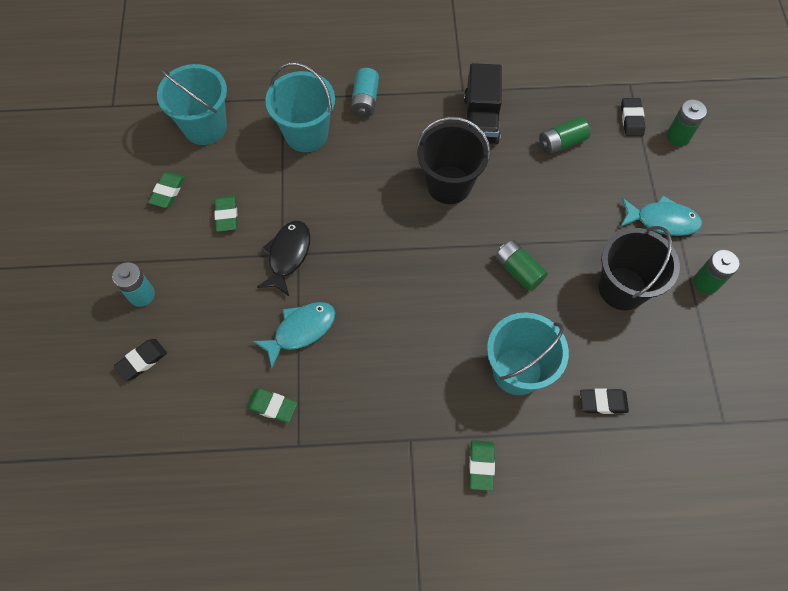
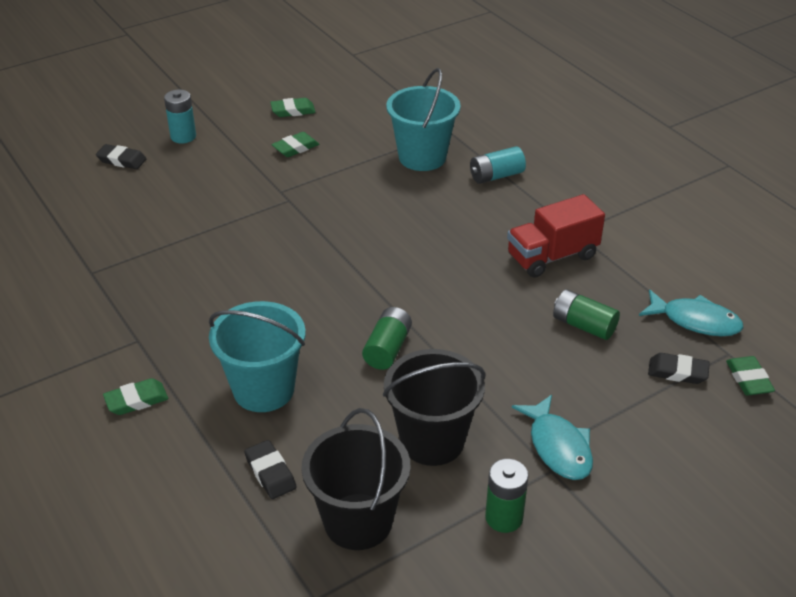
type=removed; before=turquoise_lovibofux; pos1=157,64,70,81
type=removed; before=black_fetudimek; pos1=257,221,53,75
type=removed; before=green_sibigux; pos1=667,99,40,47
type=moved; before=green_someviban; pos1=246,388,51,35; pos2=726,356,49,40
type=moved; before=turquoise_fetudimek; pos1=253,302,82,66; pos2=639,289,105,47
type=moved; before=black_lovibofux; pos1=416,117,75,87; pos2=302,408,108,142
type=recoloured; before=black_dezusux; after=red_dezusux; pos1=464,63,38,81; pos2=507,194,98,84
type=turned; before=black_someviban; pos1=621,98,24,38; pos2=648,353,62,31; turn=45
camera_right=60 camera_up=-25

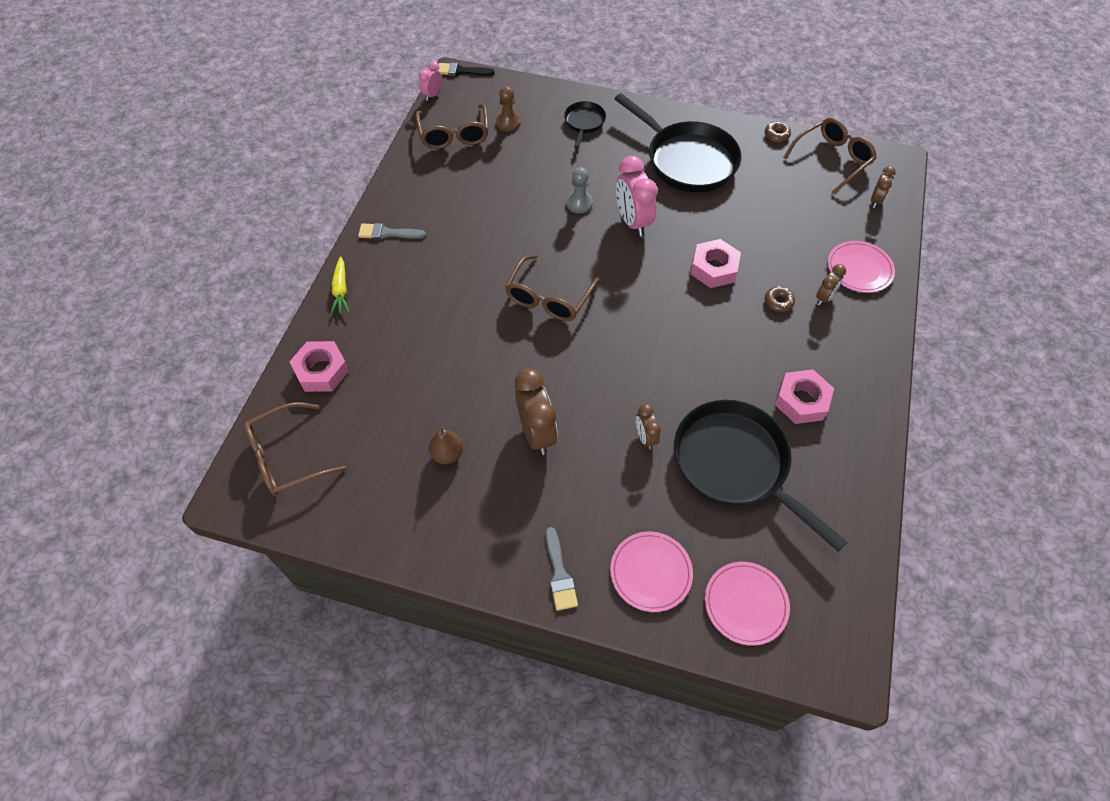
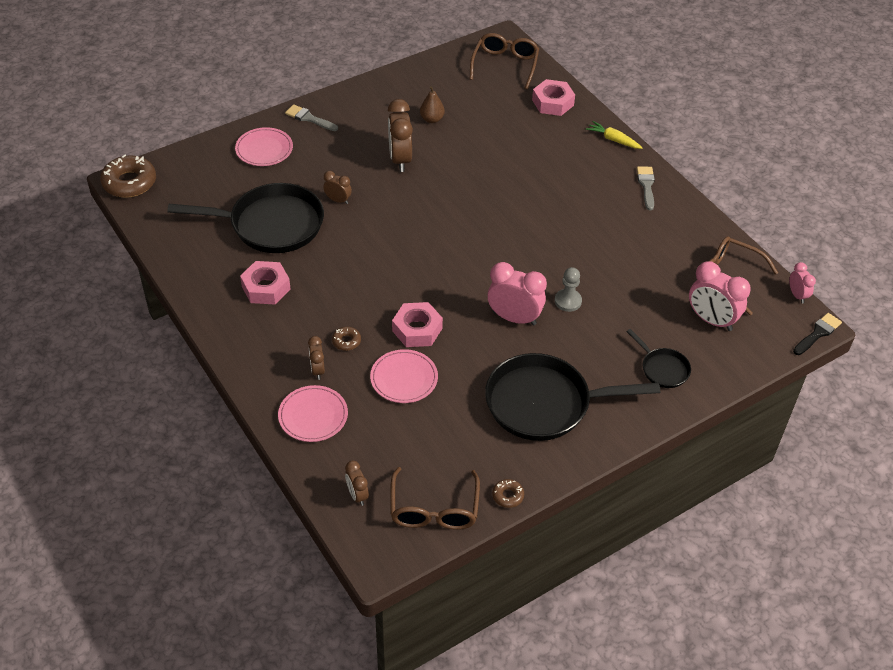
type=removed; before=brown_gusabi; pos1=505,255,94,66
type=added; after=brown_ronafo; pos2=100,155,56,43
type=moved; before=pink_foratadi; pos1=705,562,85,84; pos2=370,349,68,54
type=replaced; before=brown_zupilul; after=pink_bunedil; pos1=496,86,25,45; pos2=689,261,62,70
type=turned; before=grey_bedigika; pos1=358,223,68,17; pos2=637,166,18,44; turn=-45
type=turned; before=brown_bunedil; pos1=515,369,43,86; pos2=388,99,25,73; turn=60
camera_right=130 camera_up=-10

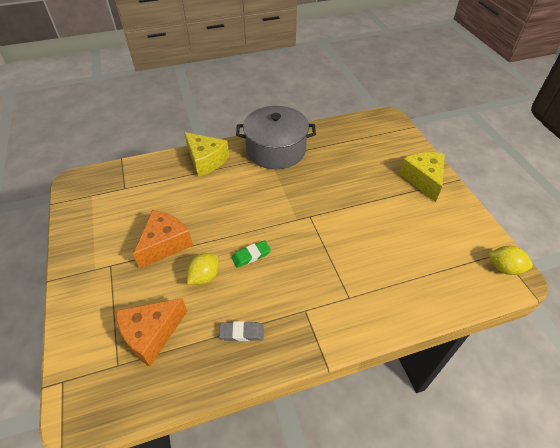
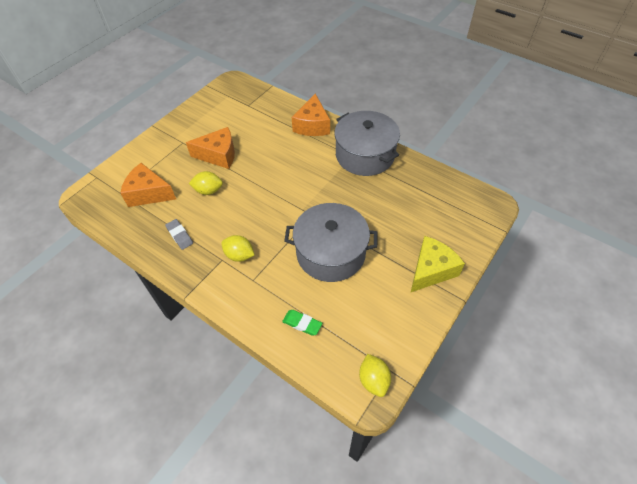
type=added; after=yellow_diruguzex; pos2=221,235,34,27
type=added; after=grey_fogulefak; pos2=284,203,94,79
type=moved; before=green_someviban; pos1=232,240,39,28; pos2=282,310,40,26
type=recoloured; before=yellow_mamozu; after=orange_mamozu; pos1=184,132,45,45; pos2=292,94,38,42
camera_right=55 camera_up=5

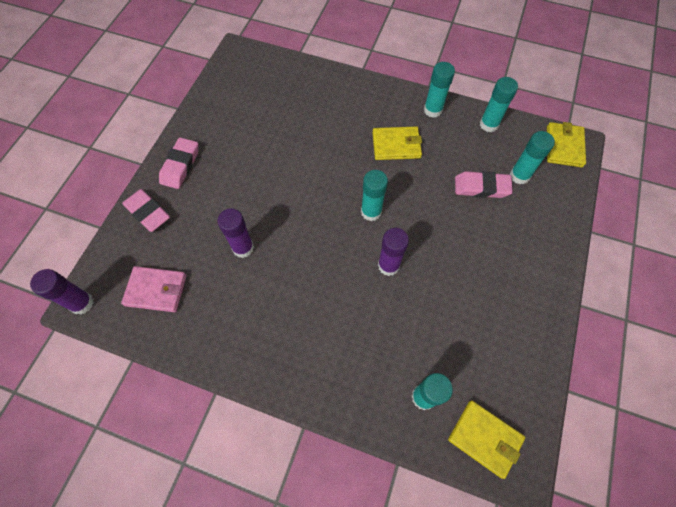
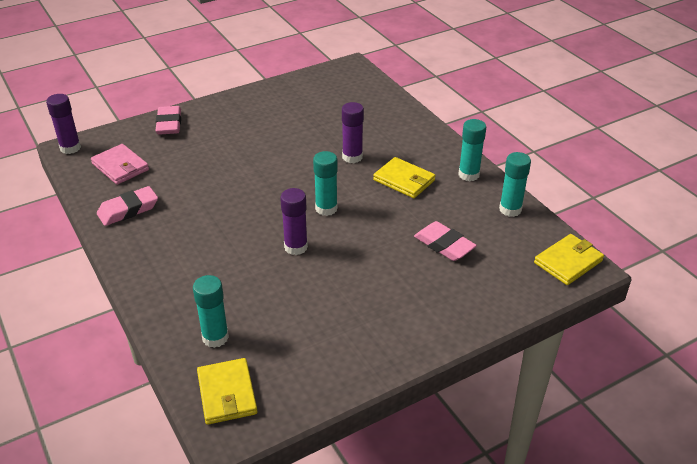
type=removed; before=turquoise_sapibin; pos1=509,131,46,54
type=moved; before=pink_someviban; pos1=159,137,39,52; pos2=97,186,61,40
type=moved; before=purple_sapibin; pos1=217,208,37,50; pos2=342,102,22,61
camera_right=40 camera_up=-25

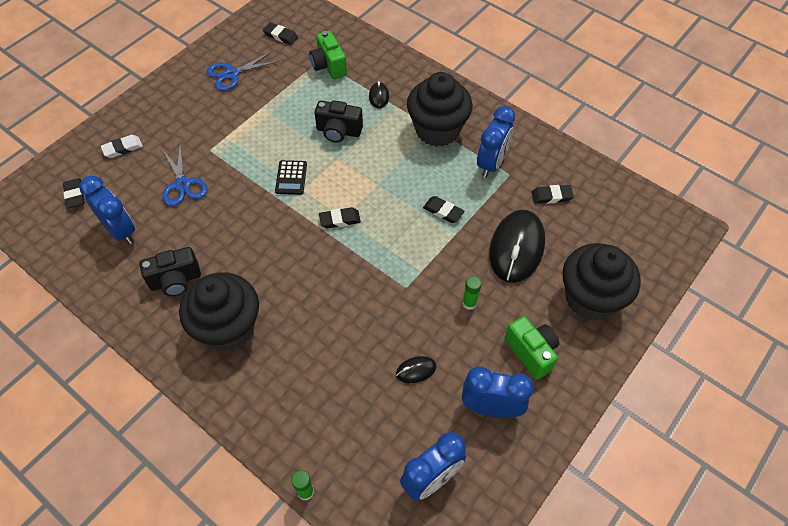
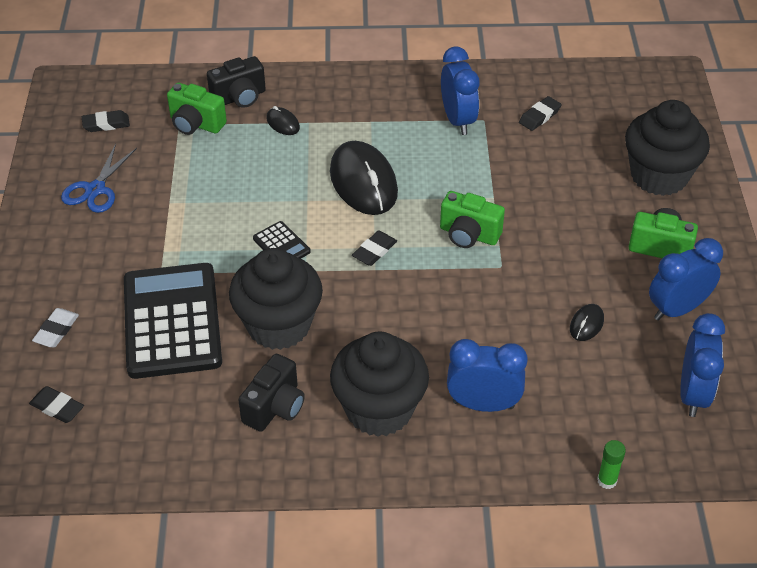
type=removed; before=black_someviban; pos1=423,196,41,27
type=removed; before=green_sapibin; pos1=462,276,20,34
type=added; after=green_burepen; pos2=440,191,65,57
type=moved; before=blue_bunedil; pos1=80,176,55,68; pos2=447,339,81,73
type=moved; before=black_burepen; pos1=314,100,49,43; pos2=207,56,59,52
type=moved; before=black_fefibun; pos1=407,72,66,75; pos2=229,248,94,102
type=moved; before=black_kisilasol; pos1=489,210,56,73; pos2=330,141,68,74
type=replaced; before=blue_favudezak; after=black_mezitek; pos1=162,143,45,63; pos2=124,263,98,116
camera_right=-40 camera_up=-10

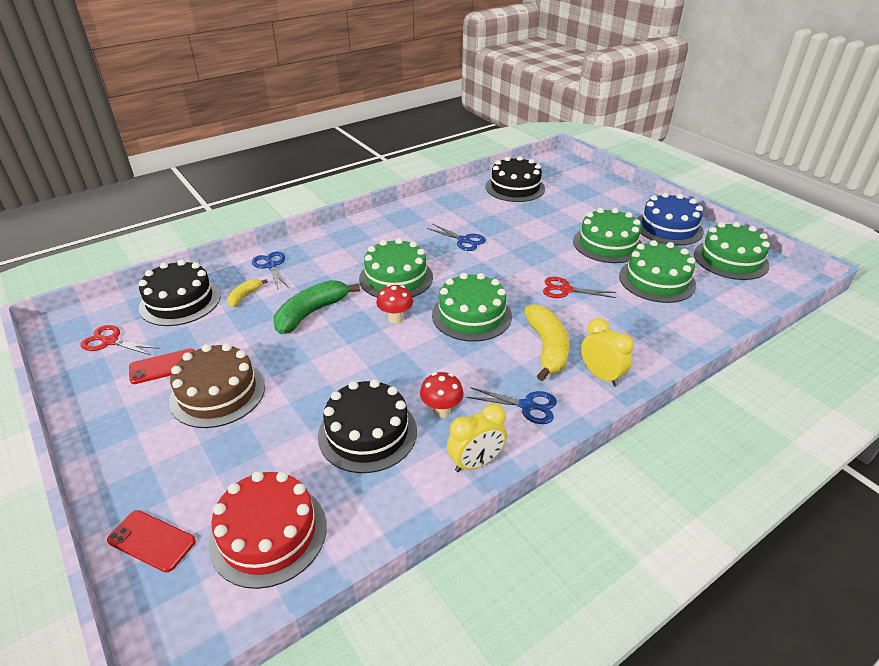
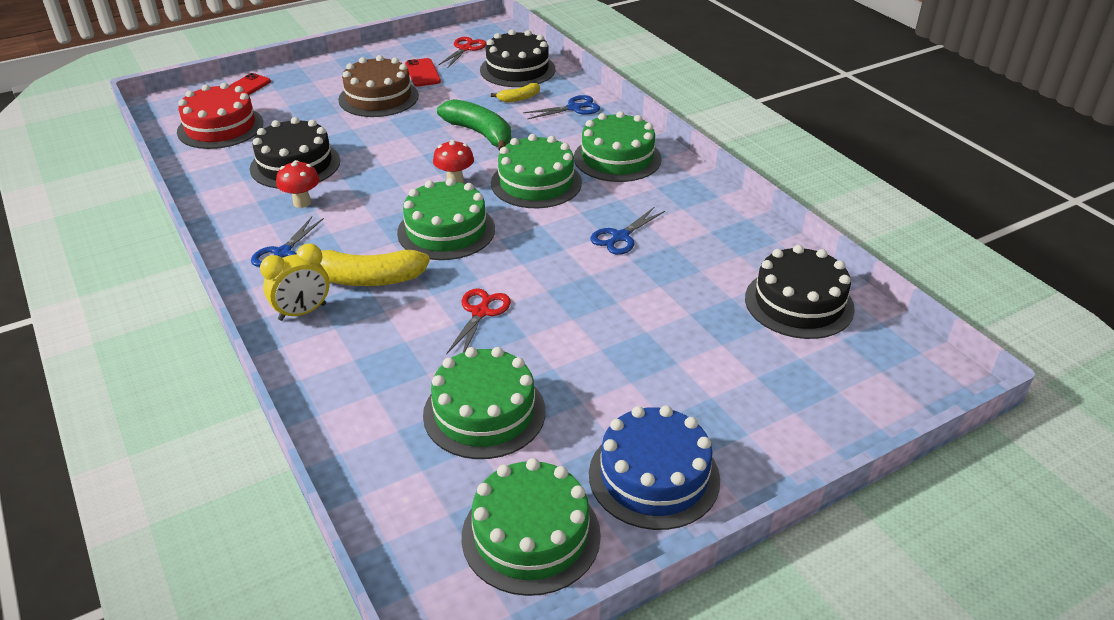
type=removed; before=yellow_bunedil; pos1=447,404,60,68
type=moved; before=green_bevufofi; pos1=573,208,69,55; pos2=574,111,87,71
type=turned; before=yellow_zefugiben; pos1=227,279,41,28; pos2=491,83,49,19; turn=120
camera_right=95 camera_up=0

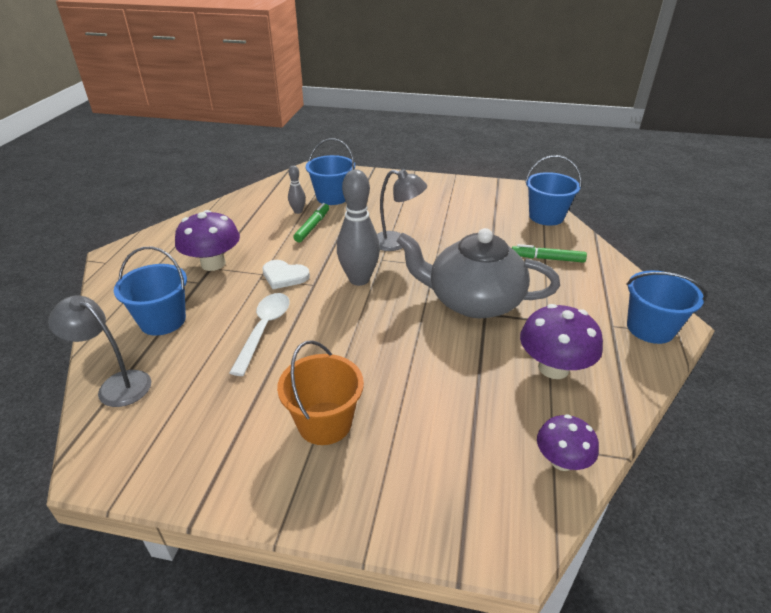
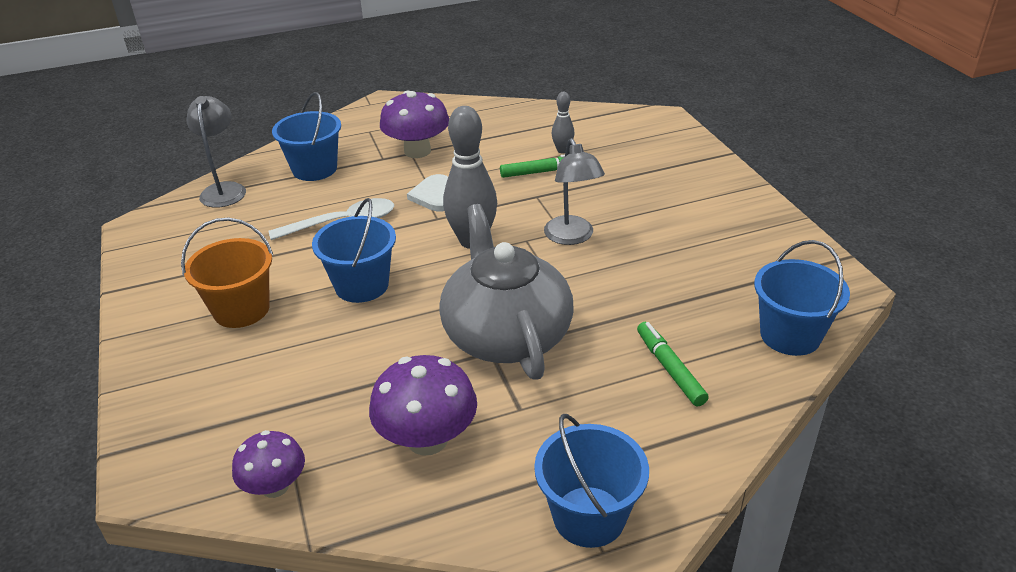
type=moved; before=blue_lovibofux; pos1=306,139,49,66; pos2=312,198,84,105
camera_right=60 camera_up=0

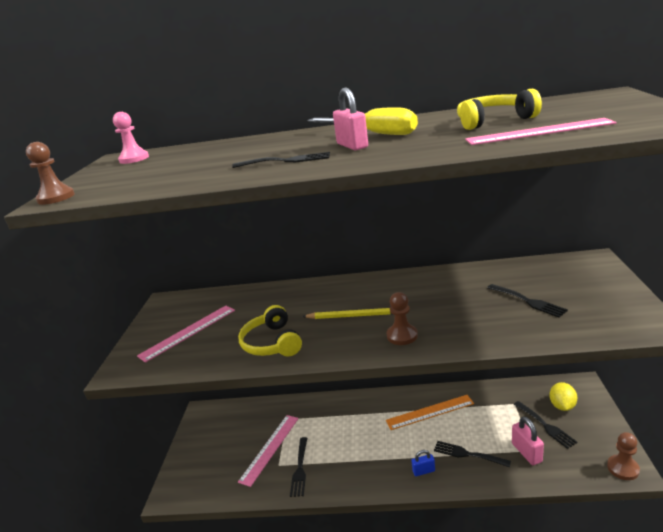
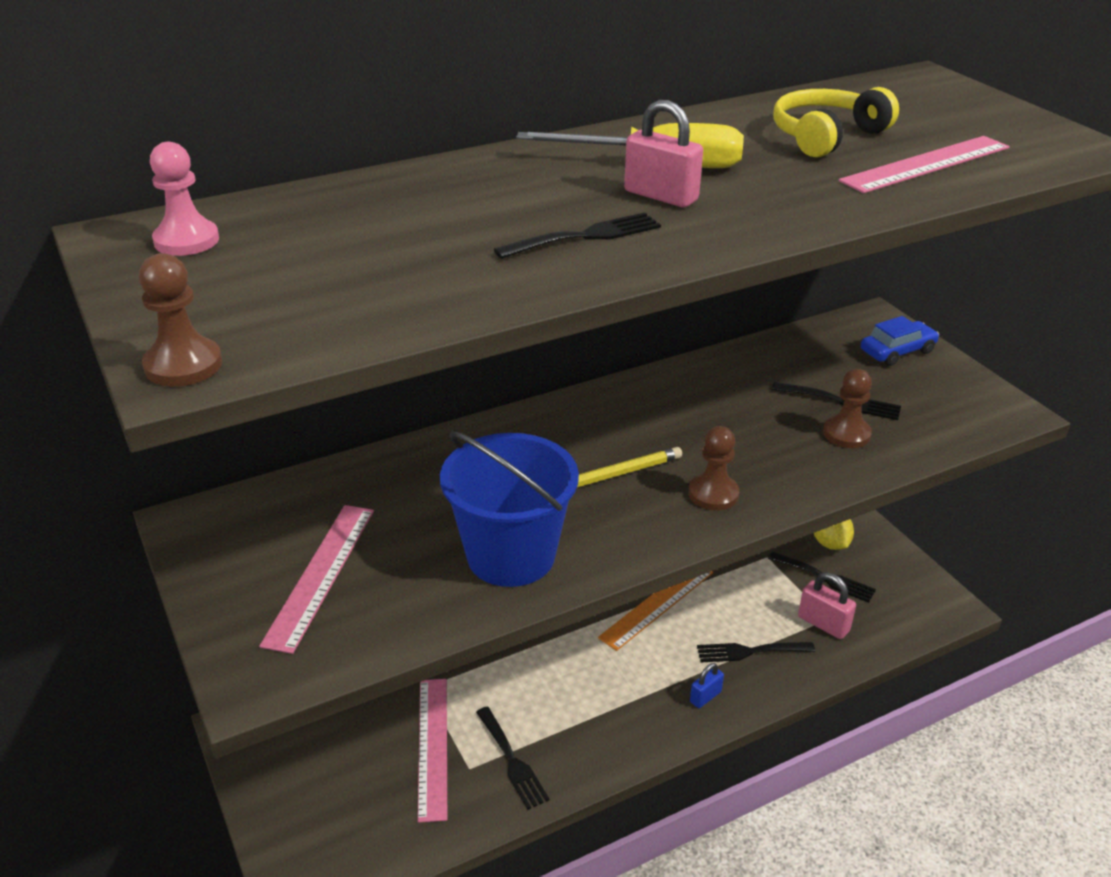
type=added; after=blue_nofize; pos2=861,316,78,50
type=moved; before=brown_zupilul; pos1=607,432,33,48; pos2=823,369,49,79
type=replaced; before=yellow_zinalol; after=blue_lovibofux; pos1=238,305,64,51; pos2=440,431,139,156
camera_right=-35 camera_up=10

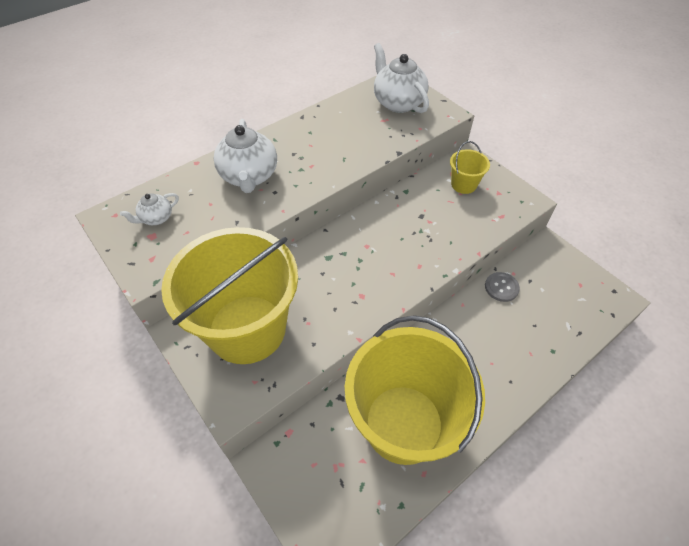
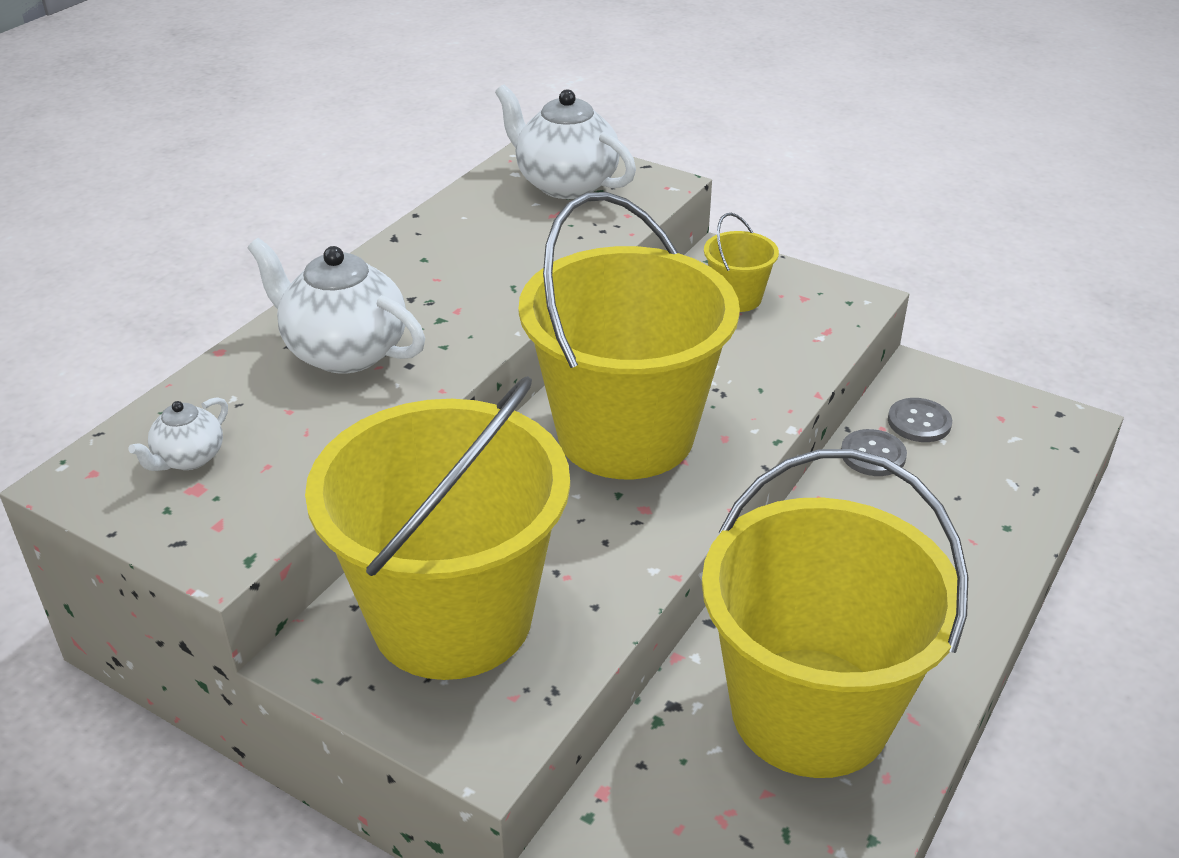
type=added; after=yellow_lovibofux; pos2=518,192,222,287
type=added; after=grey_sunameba; pos2=888,398,64,44
type=turned; before=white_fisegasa; pos1=214,119,63,74; pos2=248,238,177,136; turn=150
camera_right=-20 camera_up=-15

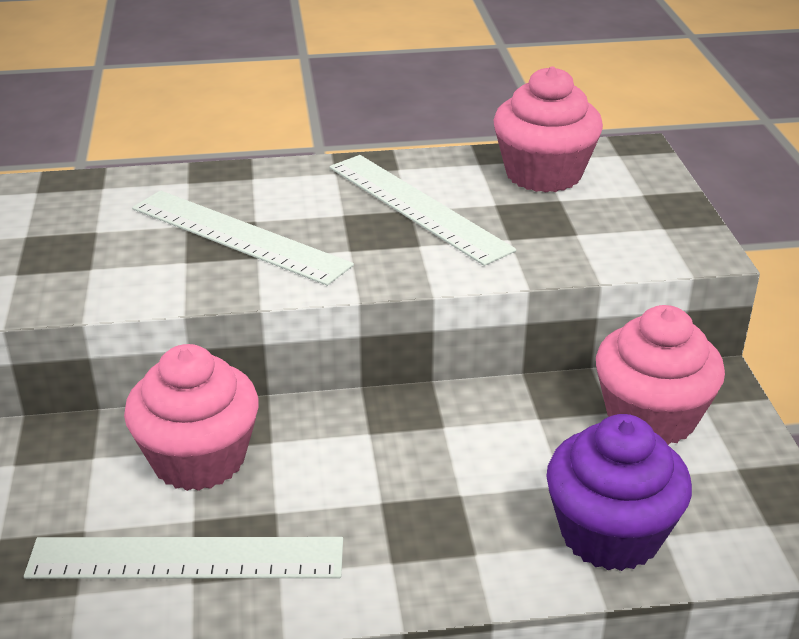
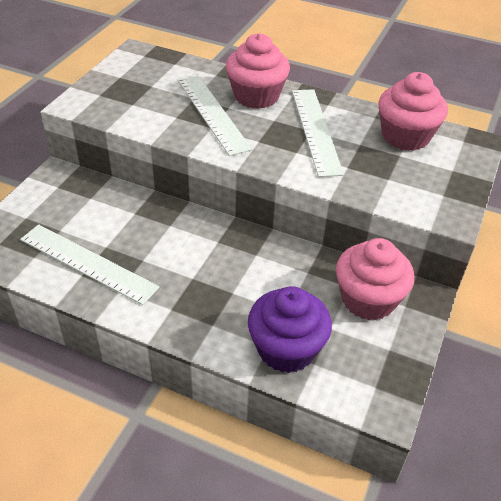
type=moved; before=pink_fefibun; pos1=124,344,135,147; pos2=226,33,64,76
camera_right=30 camera_up=10

